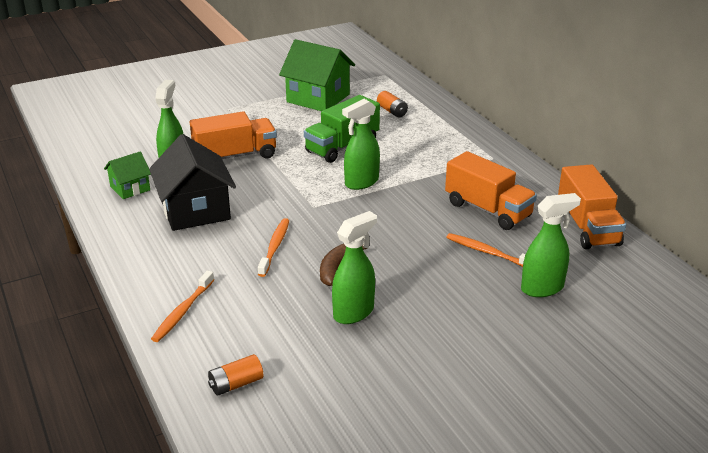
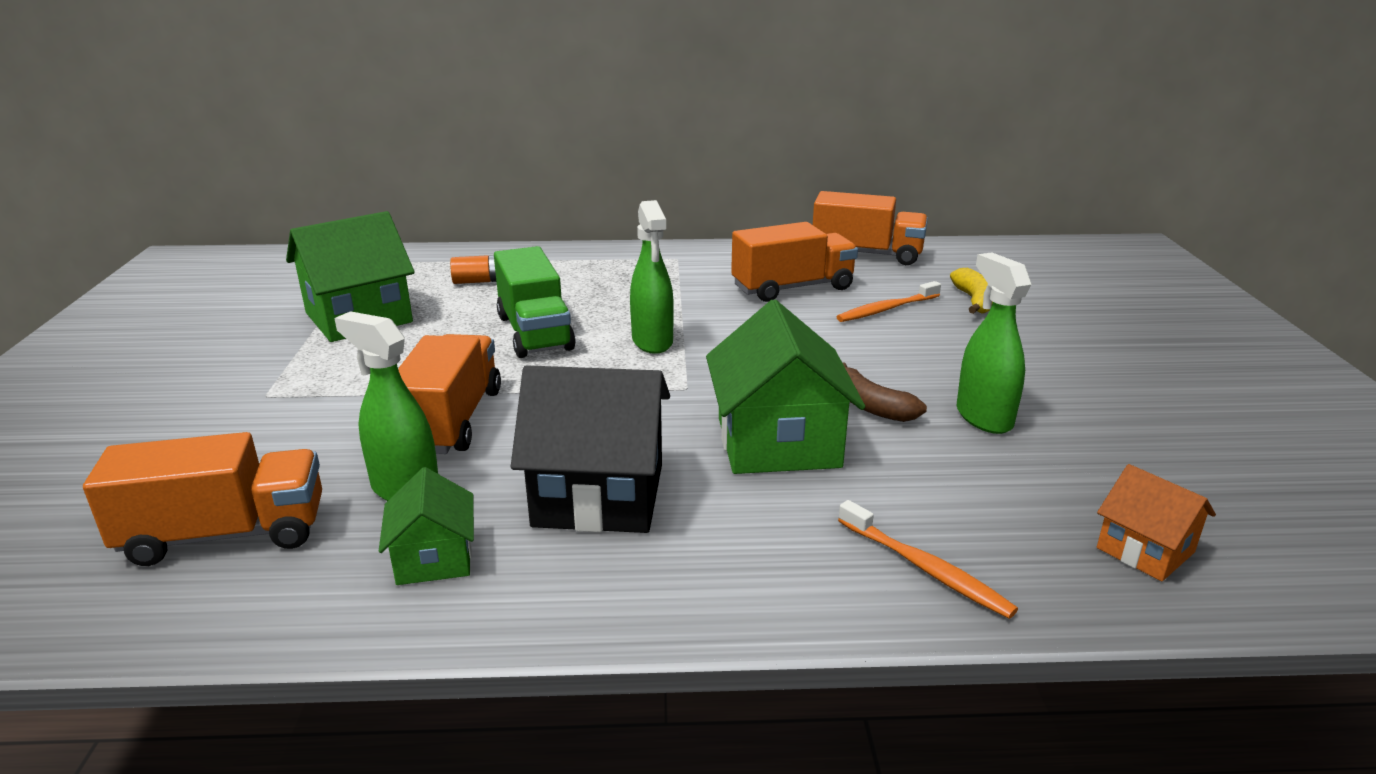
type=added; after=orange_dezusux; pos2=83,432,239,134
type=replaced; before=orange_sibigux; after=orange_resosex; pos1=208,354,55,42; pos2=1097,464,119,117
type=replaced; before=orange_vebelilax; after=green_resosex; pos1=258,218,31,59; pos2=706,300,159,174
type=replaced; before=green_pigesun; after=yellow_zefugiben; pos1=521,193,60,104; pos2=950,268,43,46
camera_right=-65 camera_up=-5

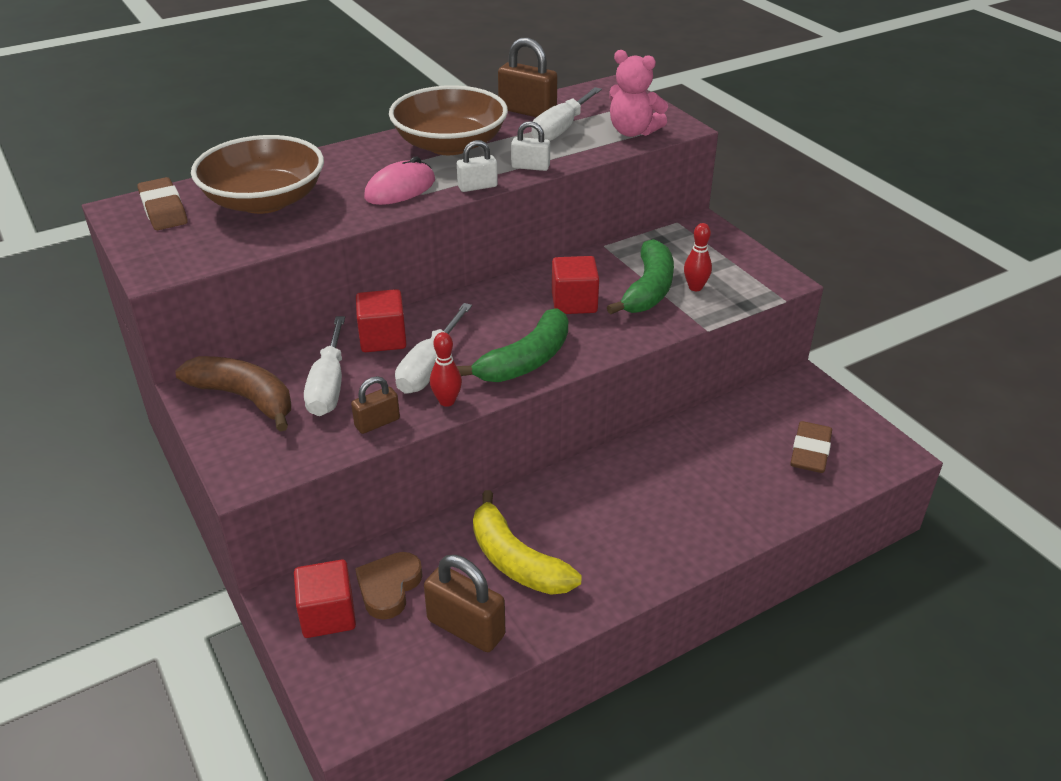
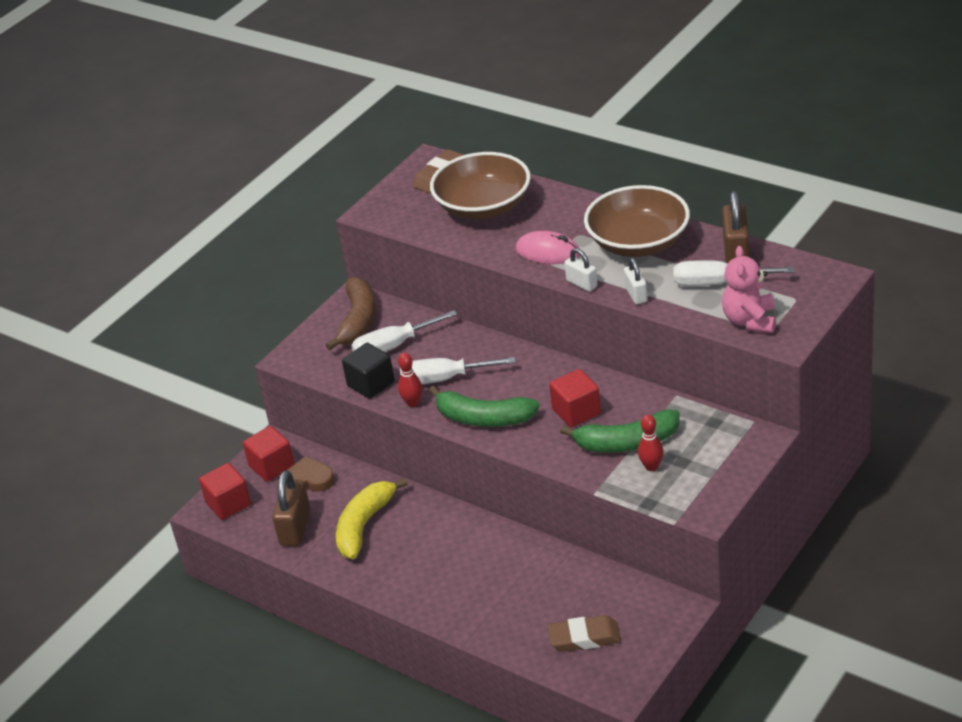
type=moved; before=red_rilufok; pos1=356,289,50,63; pos2=199,463,52,57
type=replaced; before=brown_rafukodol; after=black_rilufok; pos1=351,376,49,58; pos2=342,343,53,56
camera_right=70 camera_up=0

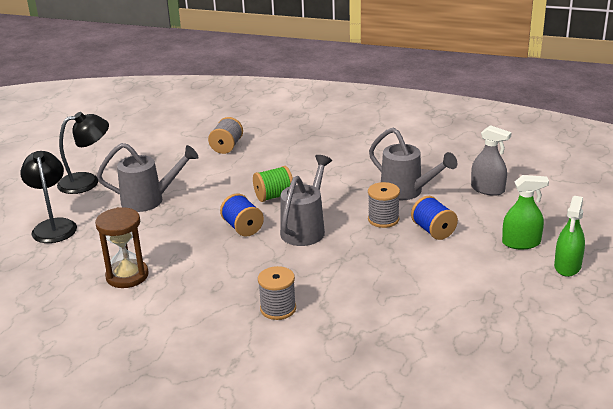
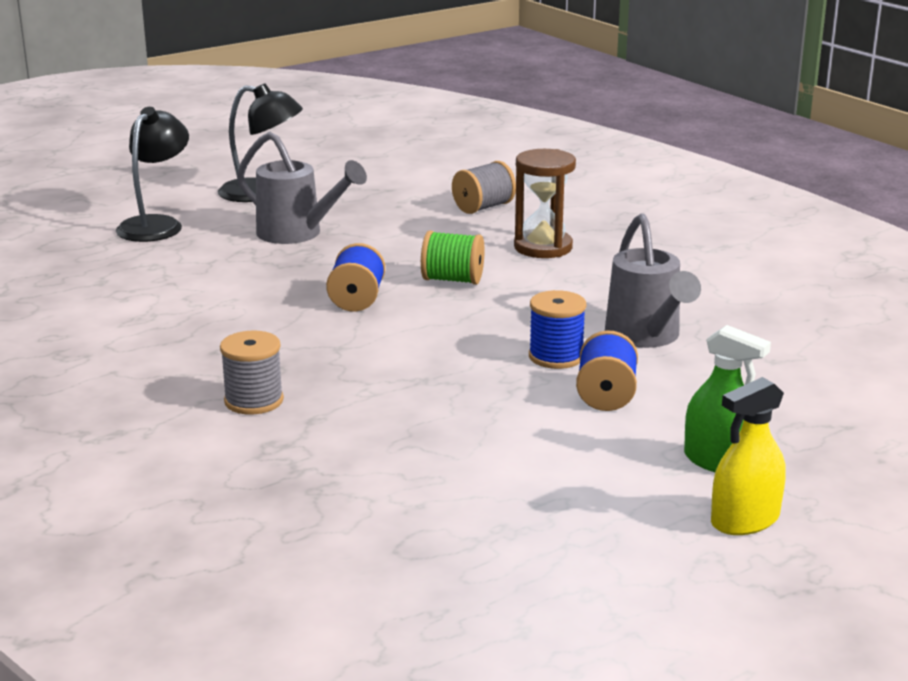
type=removed; before=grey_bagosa; pos1=280,155,52,91
type=removed; before=grey_pigesun; pos1=471,125,41,71
type=moved; before=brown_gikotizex; pos1=95,207,54,81; pos2=514,149,62,109
type=recoloured; before=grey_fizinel; after=blue_fizinel; pos1=368,182,32,46; pos2=529,290,57,79
type=recoloured; before=green_pigesun; after=yellow_pigesun; pos1=554,196,31,81; pos2=711,377,75,158
camera_right=35 camera_up=-5

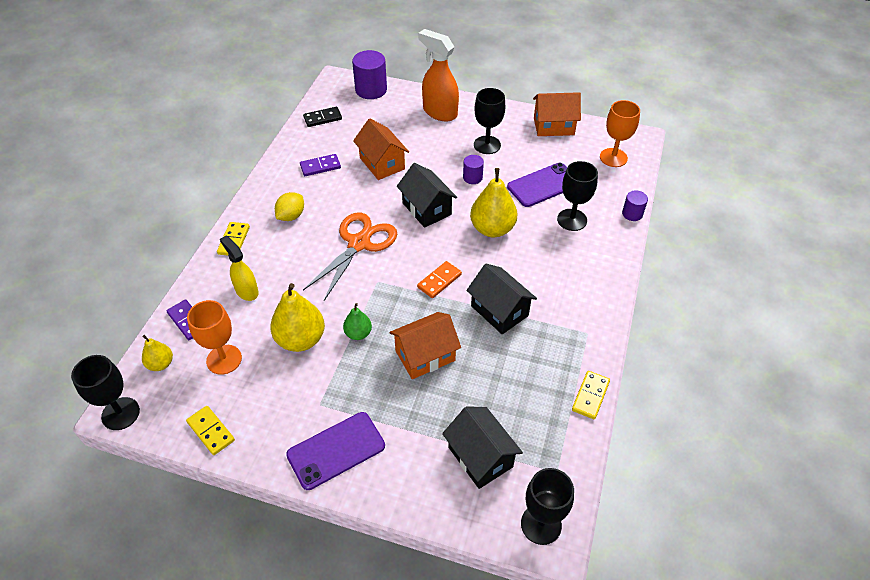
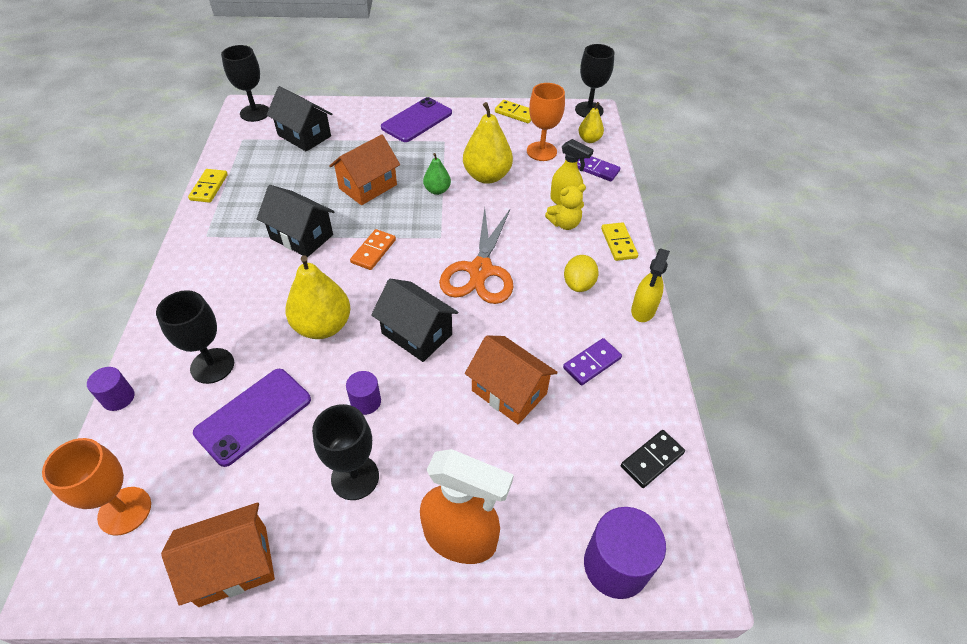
type=added; after=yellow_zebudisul; pos2=545,184,41,46
type=added; after=yellow_pigesun; pos2=631,249,39,73
camera_right=160 camera_up=0

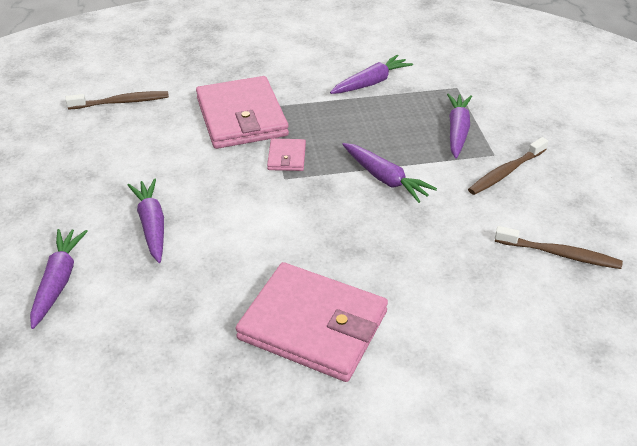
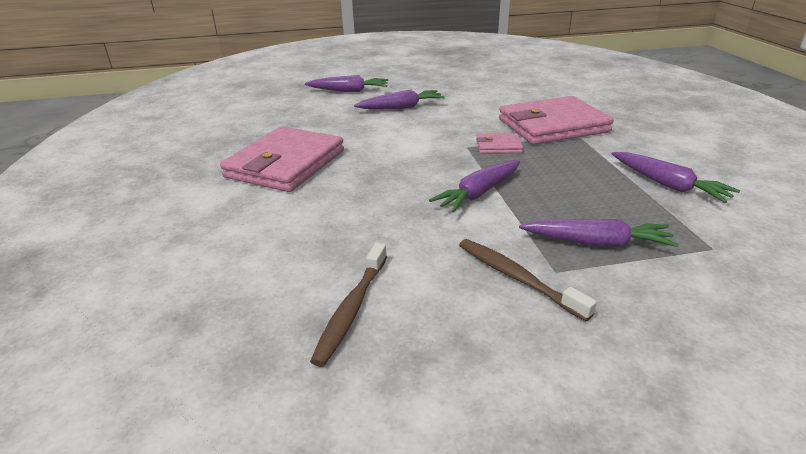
type=removed; before=brown_vebelilax; pos1=65,91,104,19
camera_right=90 camera_up=-10

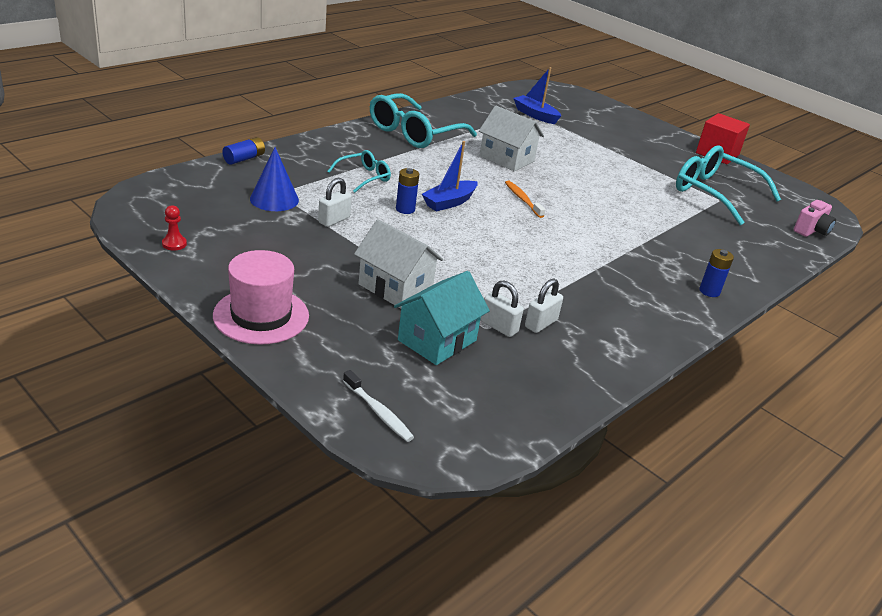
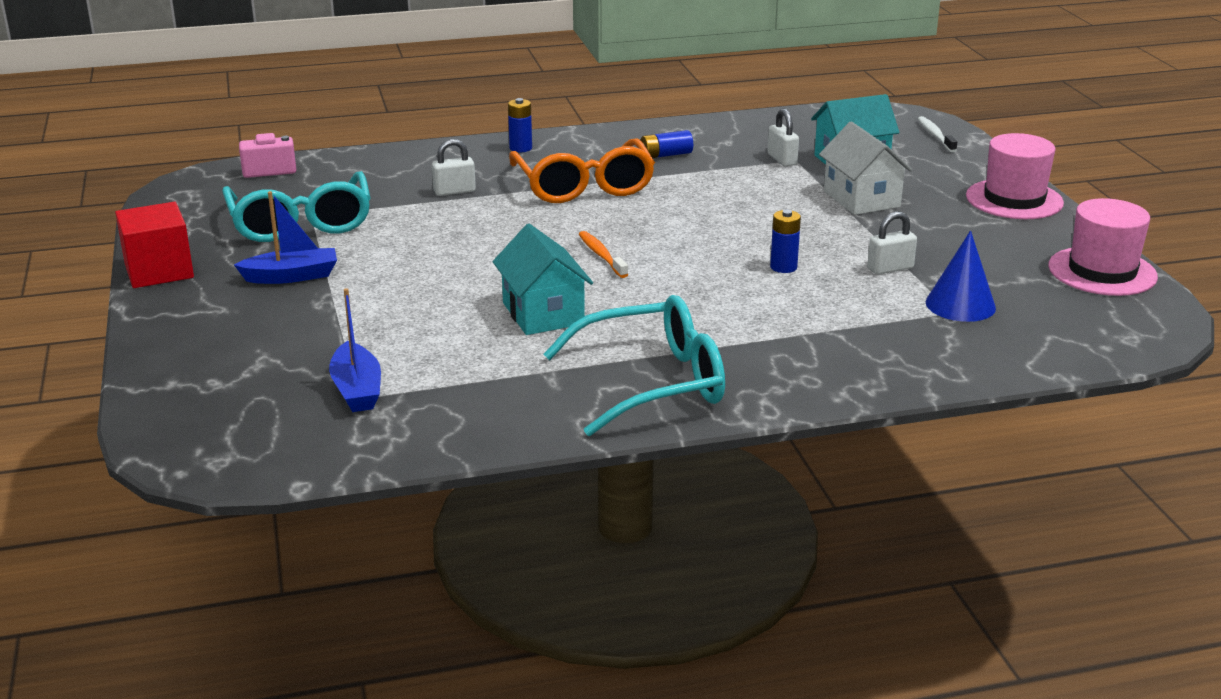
type=removed; before=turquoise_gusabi; pos1=327,150,64,43
type=added; after=orange_gusabi; pos2=509,138,146,65
type=moved; before=blue_sibigux; pos1=222,137,43,28; pos2=640,130,53,28
type=moved; before=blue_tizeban; pos1=422,141,56,70; pos2=234,191,103,93
type=moved; before=white_rafukodol; pos1=525,278,38,55; pos2=432,139,44,57
type=replaced; before=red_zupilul; after=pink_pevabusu; pos1=162,205,25,46; pos2=1048,198,110,98
type=recoloured; before=white_resosex; after=turquoise_resosex; pos1=479,106,65,65; pos2=493,224,100,111
type=turned; before=orange_vebelilax; pos1=505,181,40,37; pos2=579,231,50,47; turn=150
camera_right=-145 camera_up=-5

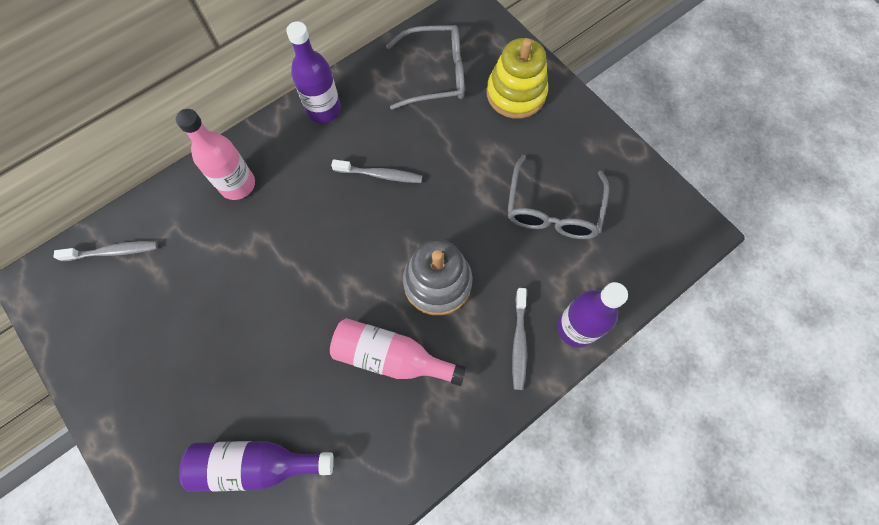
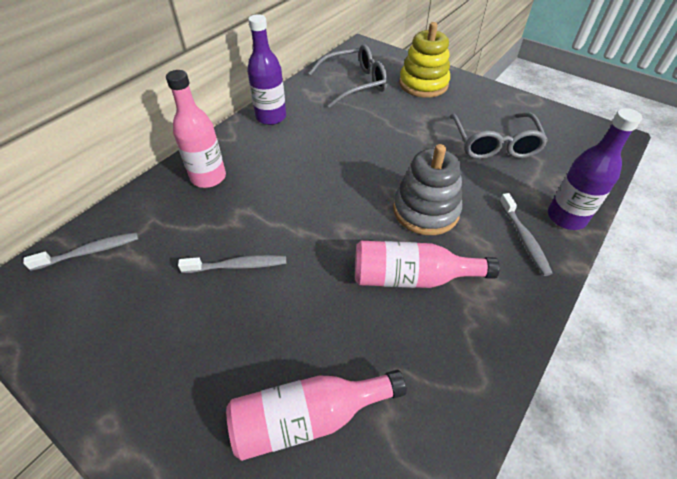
type=moved; before=grey_vebelilax; pos1=331,159,91,24; pos2=178,255,108,18
type=recoloured; before=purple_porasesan; after=pink_porasesan; pos1=179,441,155,51; pos2=226,370,181,91
camera_right=-15 camera_up=-20

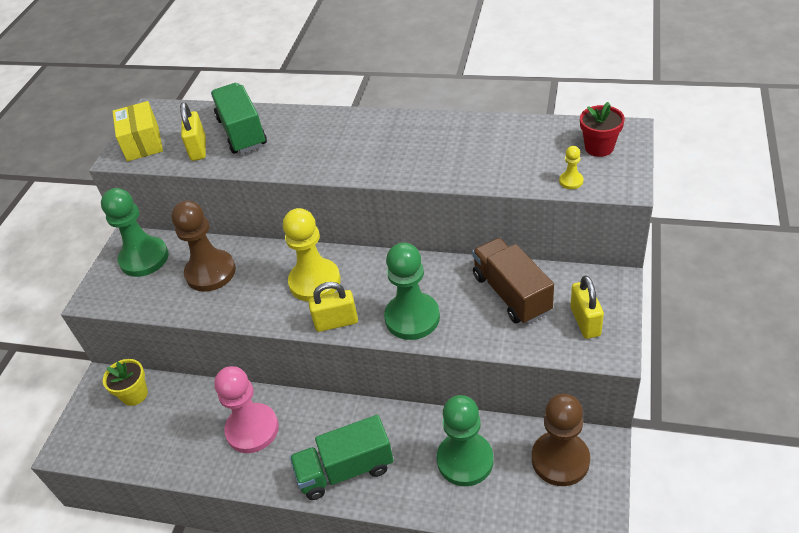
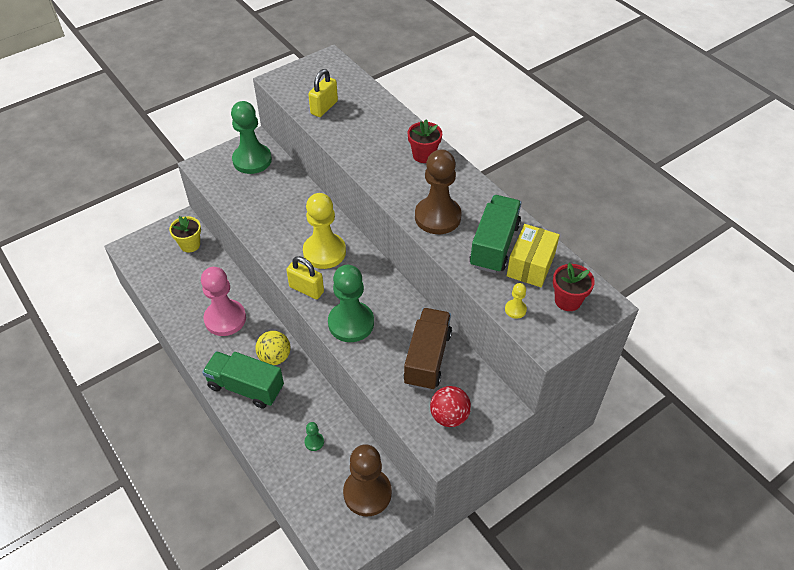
type=added; after=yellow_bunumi; pos2=255,331,35,34
type=added; after=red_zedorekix; pos2=408,120,34,43
type=moved; before=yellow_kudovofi; pos1=112,101,51,60; pos2=507,224,53,63
type=moved; before=brown_zupilul; pos1=171,201,65,91; pos2=415,149,46,85
type=moved; before=green_dezusux; pos1=211,83,56,71; pos2=470,195,51,78
type=replaced; before=yellow_rafukodol; after=red_bunumi; pos1=570,275,34,64; pos2=430,386,41,41
type=resized; before=green_zupilul; pos1=437,395,57,91; pos2=305,422,19,29; scale=0.42
camera_right=35 camera_up=5

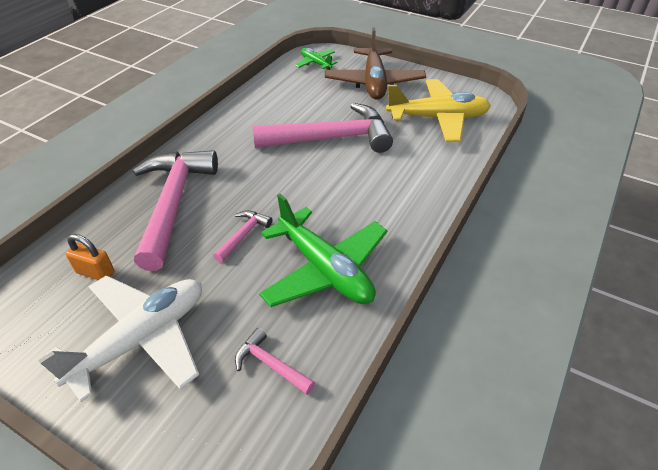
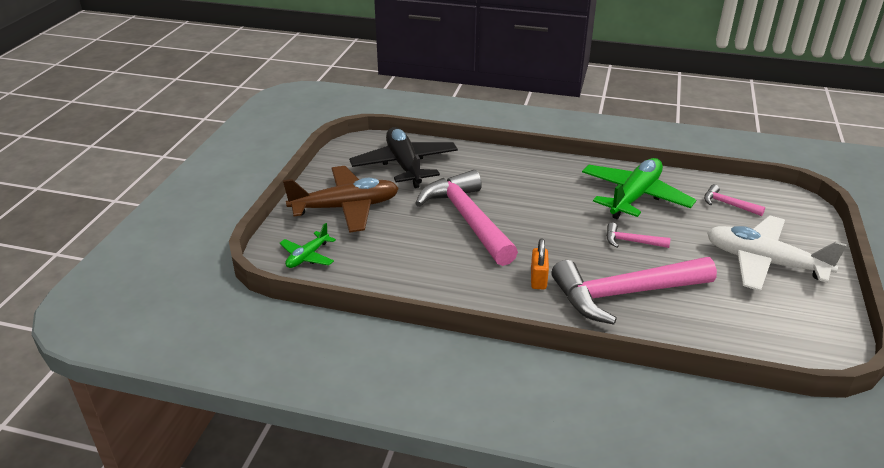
type=moved; before=orange_rafukodol; pos1=65,234,49,46; pos2=531,239,18,51
type=recoloured; before=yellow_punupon; after=black_punupon; pos1=386,79,105,63; pos2=349,127,109,61
type=turned; before=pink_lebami; pos1=235,328,80,67; pos2=704,184,61,32; turn=105
camera_right=-105 camera_up=-10

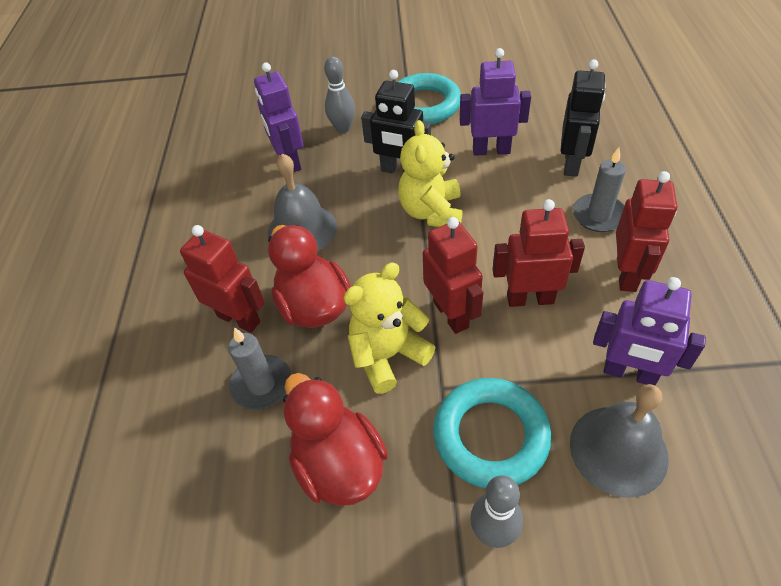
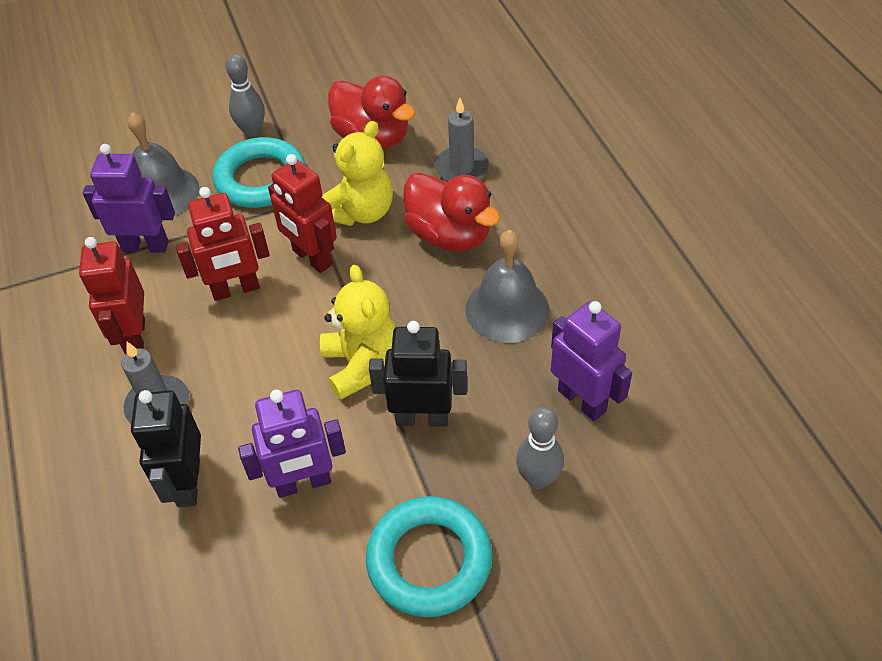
type=removed; before=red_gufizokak; pos1=180,225,85,108
camera_right=160 camera_up=0

